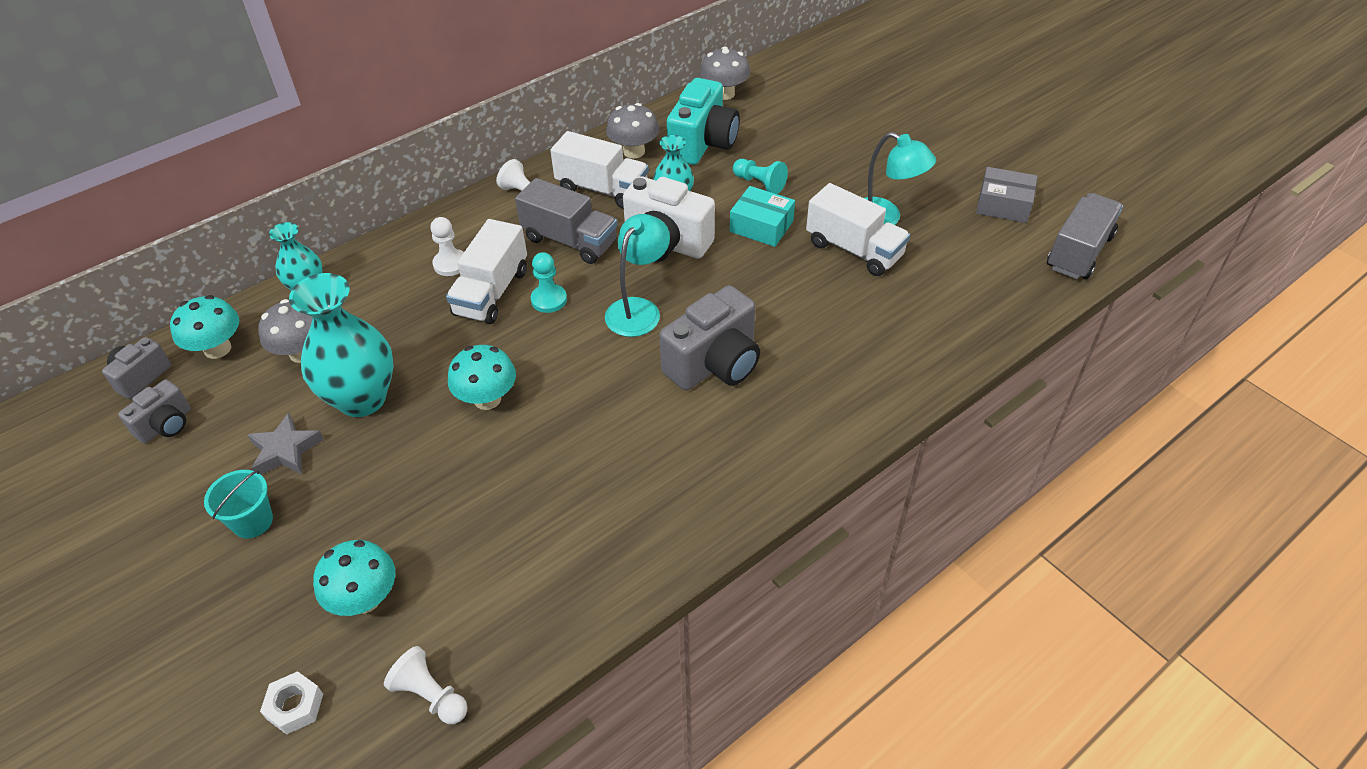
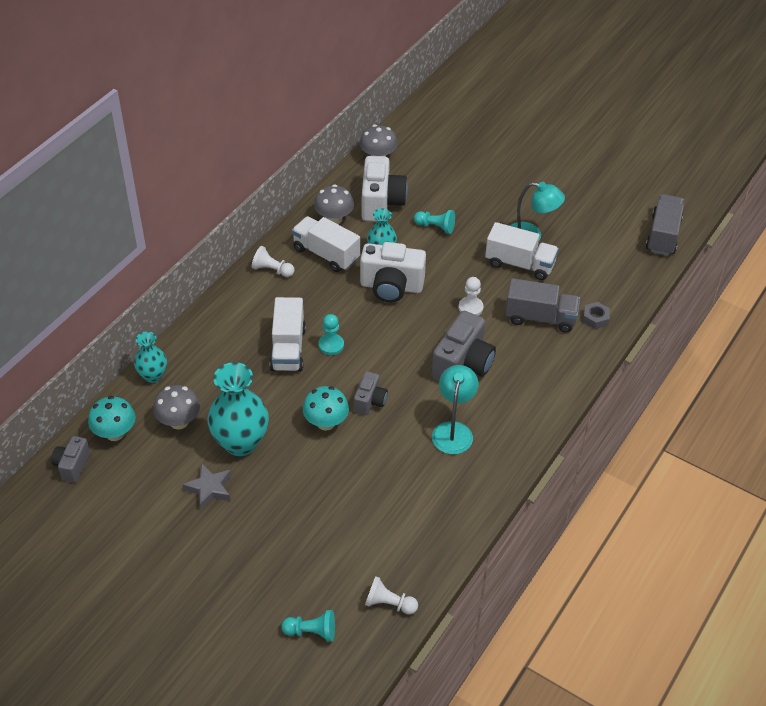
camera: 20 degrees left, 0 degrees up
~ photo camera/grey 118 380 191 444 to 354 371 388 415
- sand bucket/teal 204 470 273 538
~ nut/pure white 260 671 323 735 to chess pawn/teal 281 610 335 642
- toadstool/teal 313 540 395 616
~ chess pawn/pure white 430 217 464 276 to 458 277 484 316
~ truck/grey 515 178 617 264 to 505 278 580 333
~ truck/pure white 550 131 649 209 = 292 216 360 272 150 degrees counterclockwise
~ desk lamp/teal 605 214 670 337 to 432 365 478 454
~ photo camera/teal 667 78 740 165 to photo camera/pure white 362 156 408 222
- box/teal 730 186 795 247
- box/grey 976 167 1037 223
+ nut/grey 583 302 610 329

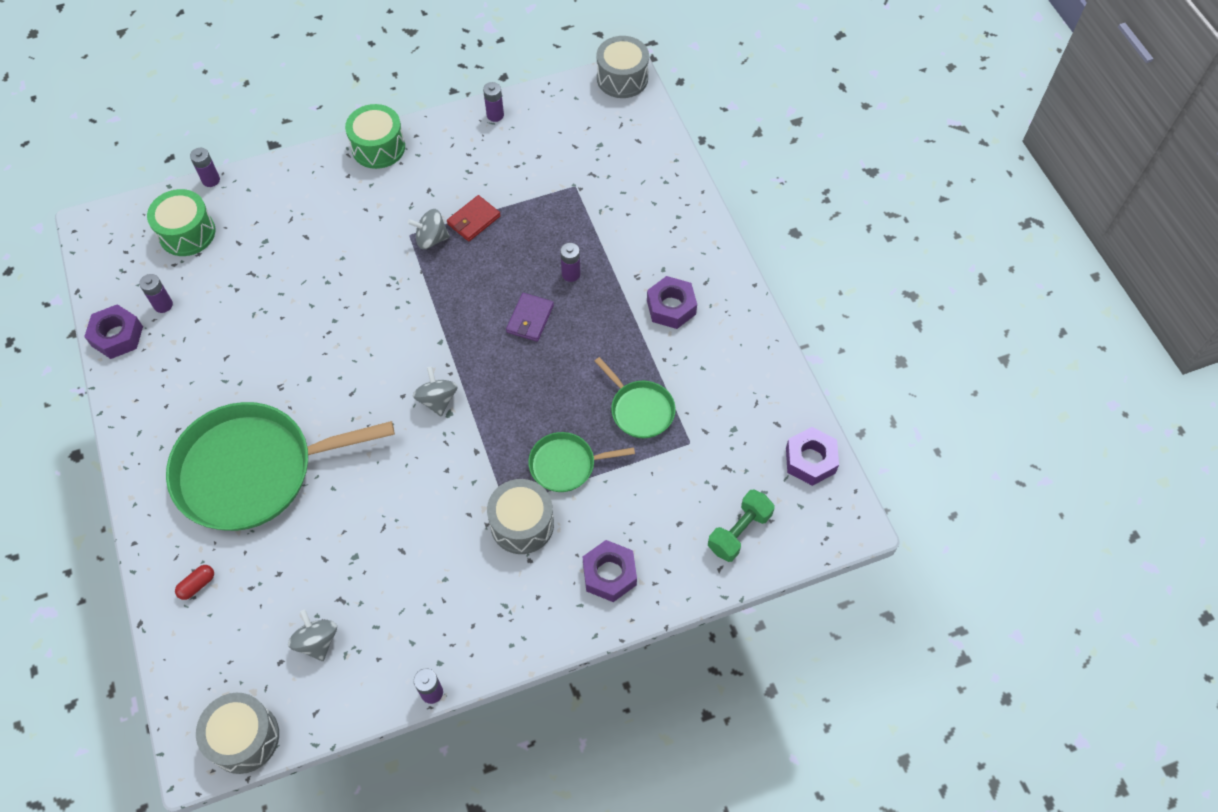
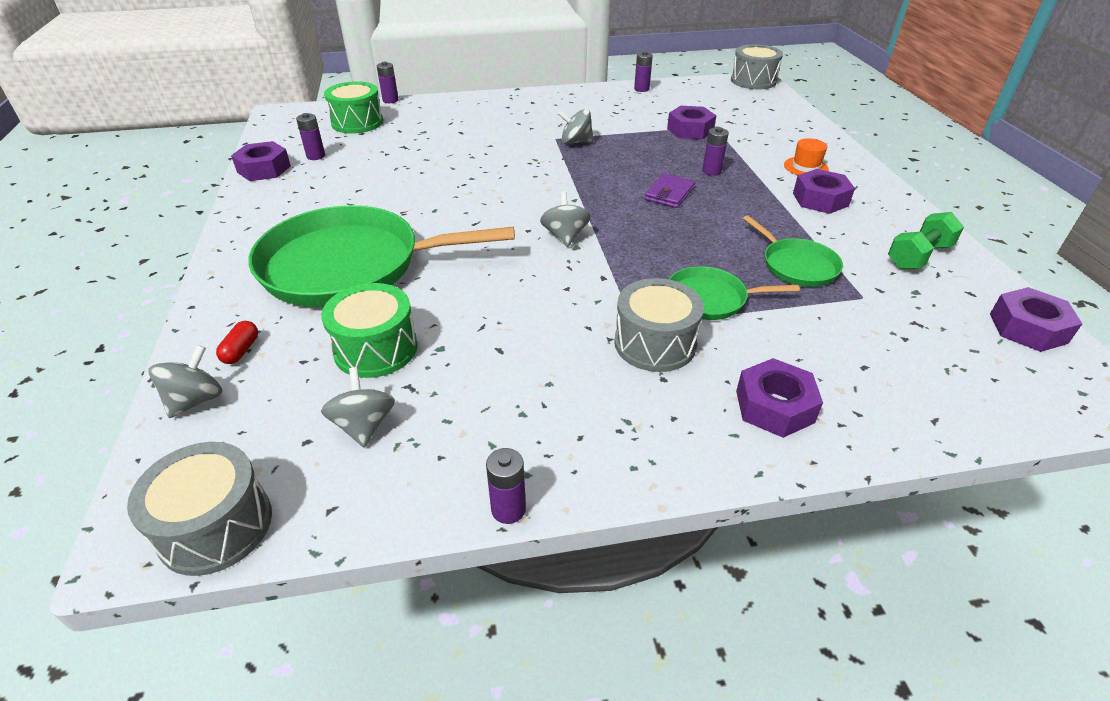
camera: 10 degrees right, 20 degrees down
~ capsule/red 175 565 214 600 = 216 321 258 364 45 degrees counterclockwise
~ snare drum/green 345 104 405 169 to 321 283 418 378
- wallet/red 447 195 501 241
~ free weight/green 708 490 775 562 to 888 212 964 270
+ whirligig/grey 148 345 222 418
+ nut/royal purple 667 106 717 140
+ hat/orange-coloured 784 138 829 175

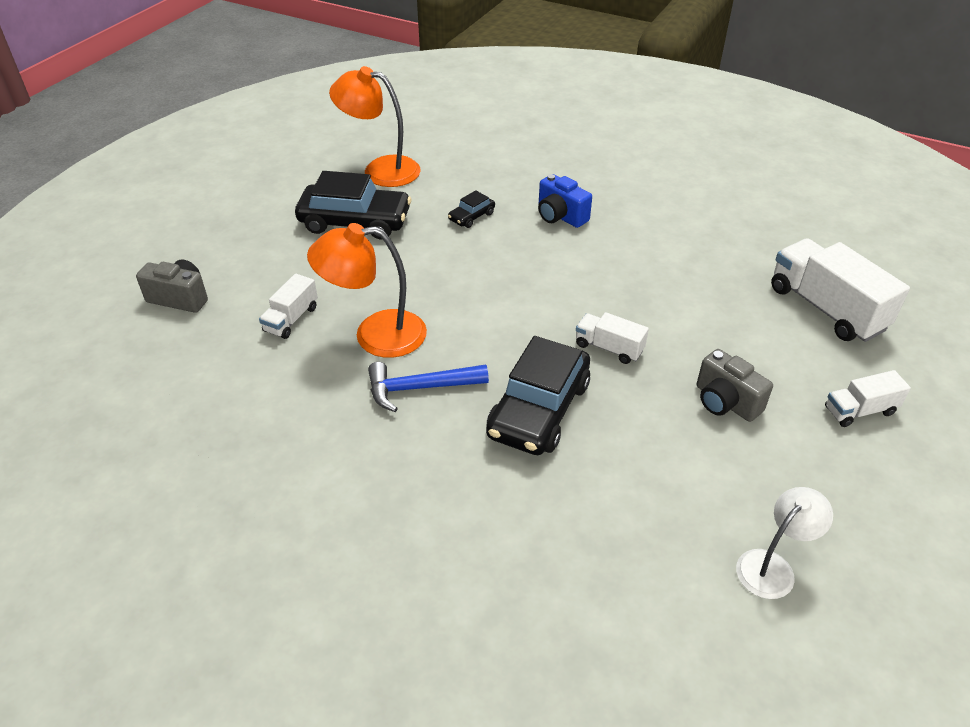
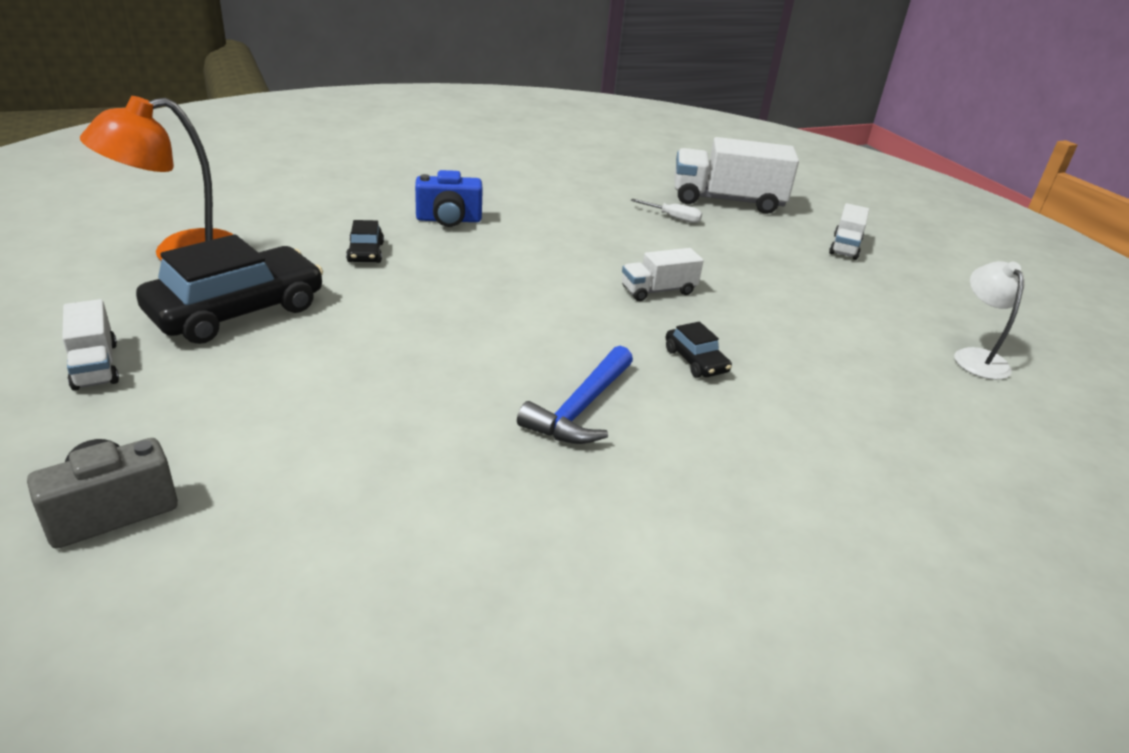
camera: 55 degrees left, 10 degrees down
~ truck/pure white 259 274 318 339 to 62 299 119 391
- desk lamp/orange-coloured 307 223 427 358
~ toy car/jet-black 486 336 590 455 = 666 322 732 378 x0.46
- photo camera/grey 697 349 773 422
+ hand screwdriver/pure white 631 199 702 223

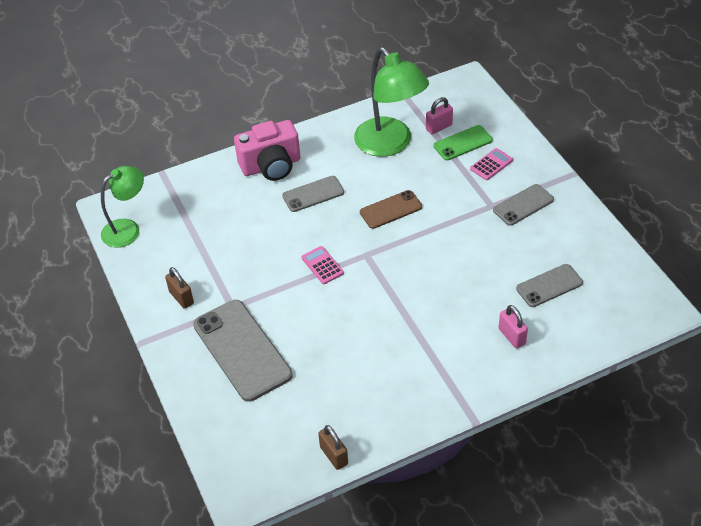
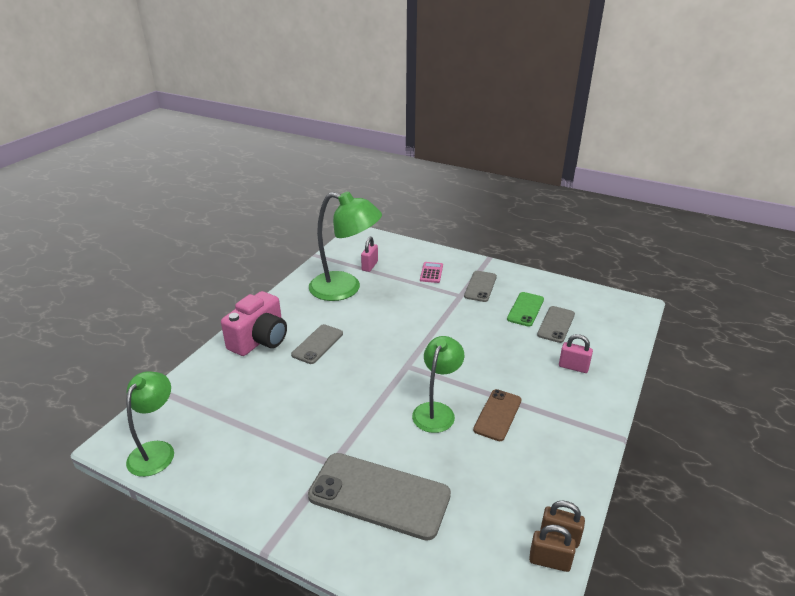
camera: 40 degrees left, 15 degrees down
~ padlock/brown 165 267 194 309 to 529 525 576 572
- calculator/rosy 301 246 344 284
~ phone/brown 360 190 422 229 to 473 389 522 441
~ phone/green 433 125 493 160 to 507 292 544 327
+ desk lamp/green 412 336 464 433

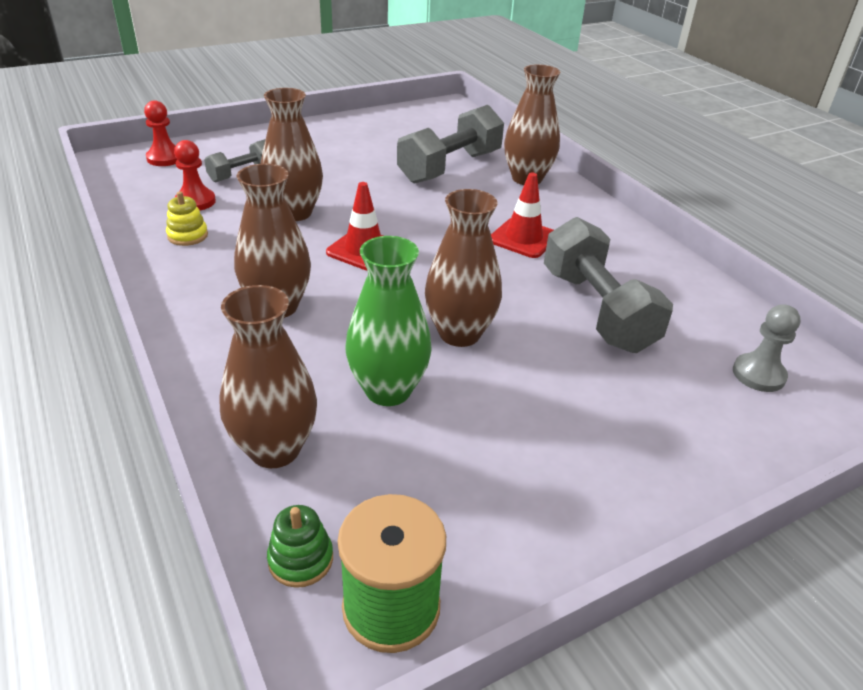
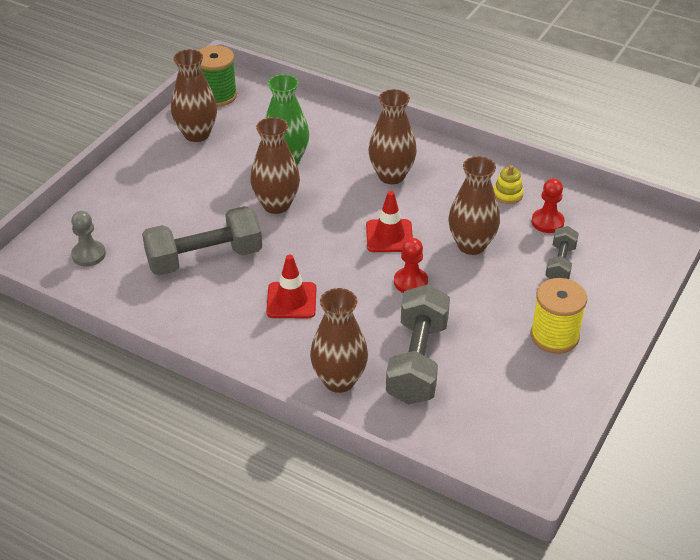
camera: 150 degrees right, 5 degrees up
~ chess pawn/red 144 100 177 166 to 394 238 428 293
~ tall vase/brown 219 285 317 468 to 171 49 217 142
- stacking rings/green 267 505 333 588
~ free weight/grey 544 217 673 353 = 142 206 262 276 60 degrees counterclockwise
+ reel of thread/bright yellow 530 278 587 354

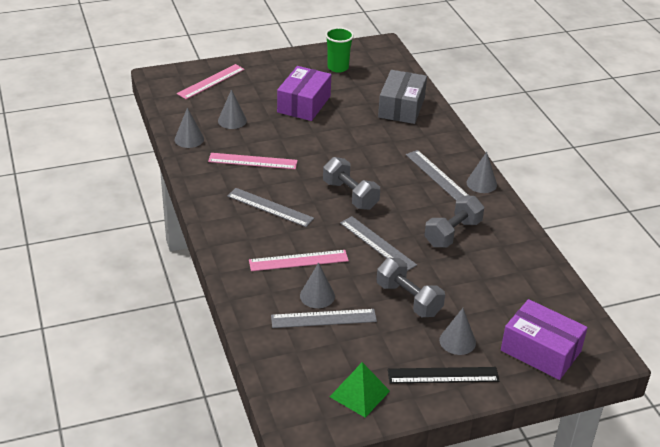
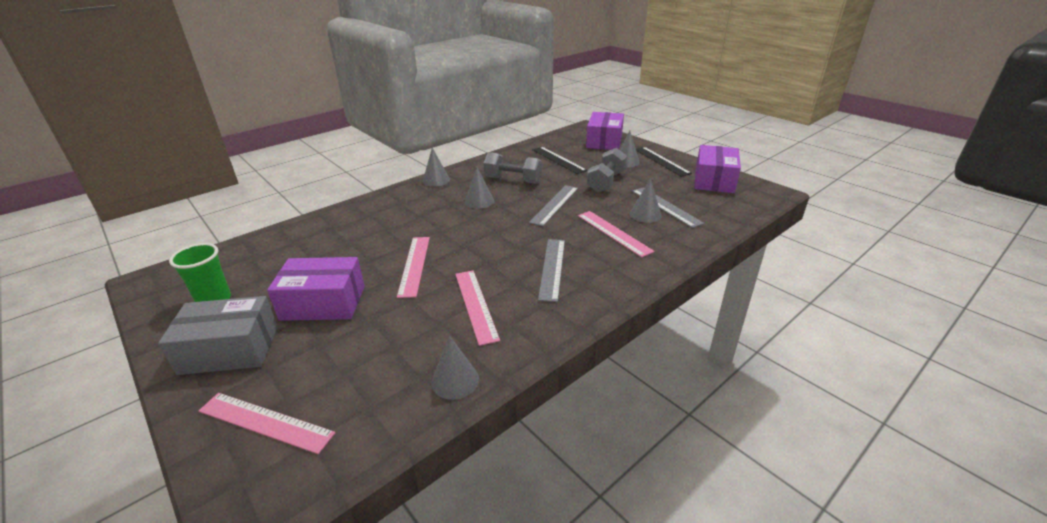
camera: 110 degrees left, 5 degrees down
~ cone/grey 218 89 247 129 to 465 167 494 209
- free weight/grey 323 157 380 210
~ pyramid shape/green 330 362 390 418 to box/royal purple 694 145 741 193
~ box/grey 378 70 427 124 to 158 296 278 375
- ruler/grey 406 150 469 200
+ ruler/rosy 397 237 430 298
+ ruler/jet-black 532 147 587 174

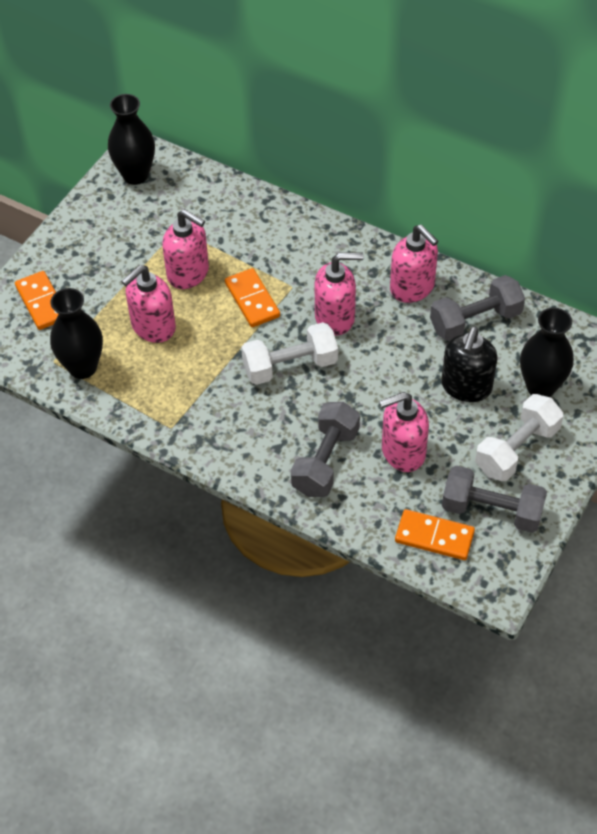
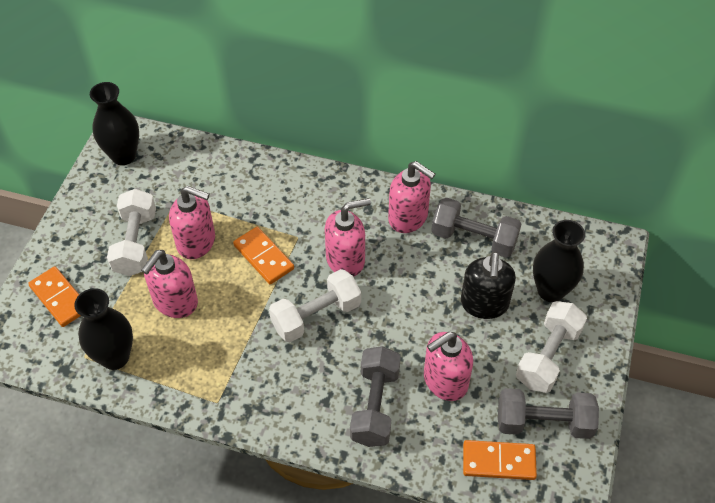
camera: 15 degrees left, 0 degrees up
~ free weight/grey 430 275 525 341 = 431 198 521 258 60 degrees clockwise
+ free weight/pure white 107 189 156 276

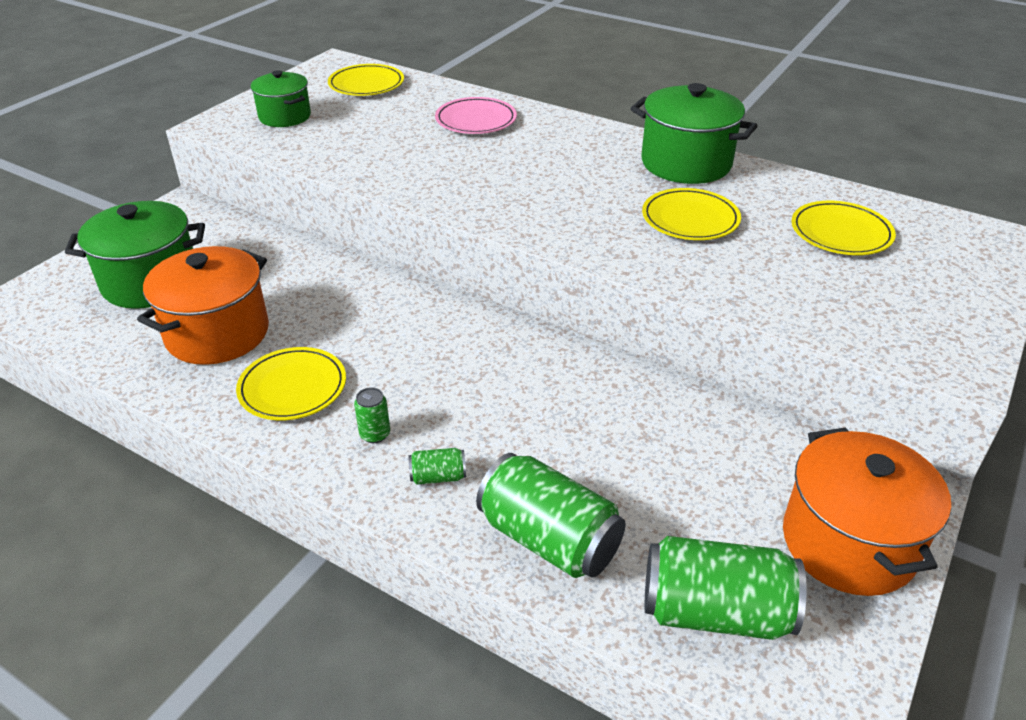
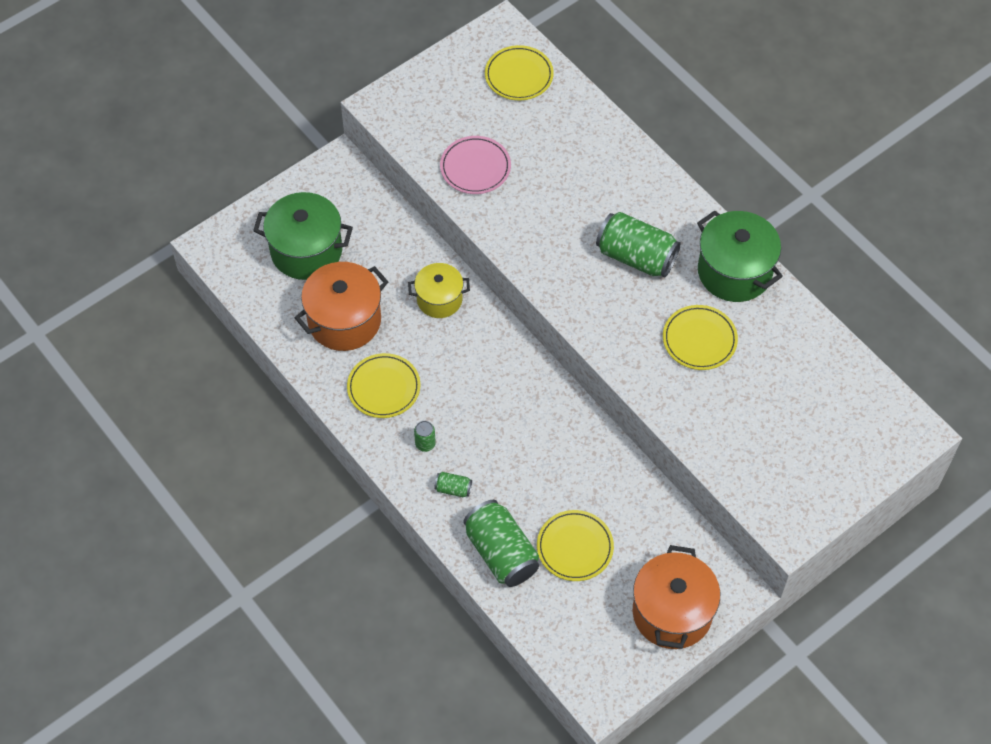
camera: 20 degrees right, 20 degrees up
- cooking pot/green 251 70 311 127
~ plate/rosy 435 97 517 134 to 440 136 511 194
~ soda can/green 645 536 807 640 to 596 212 681 277
~ plate/bright yellow 791 201 896 255 to 537 510 614 581
+ cooking pot/bright yellow 408 263 470 318

